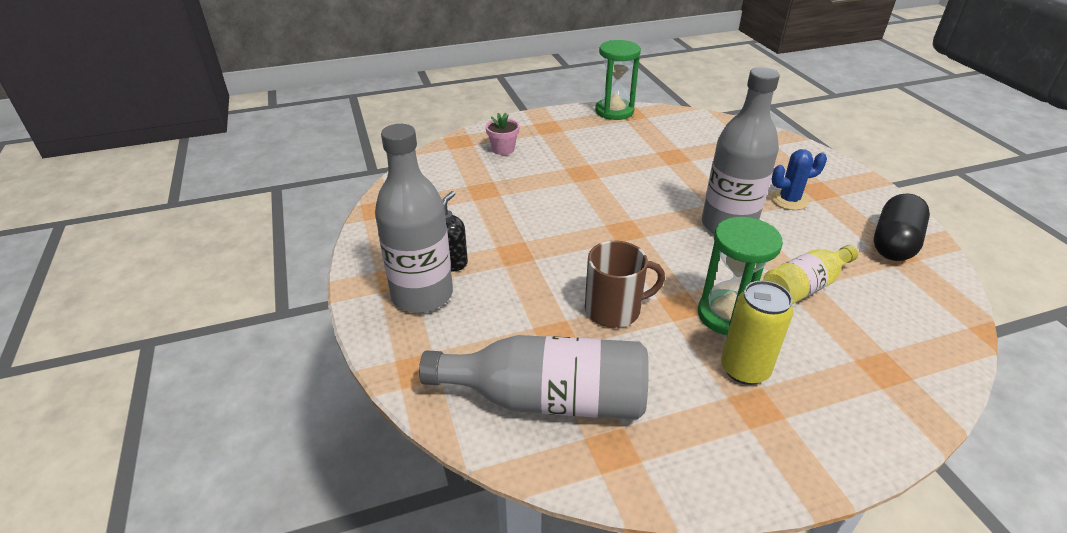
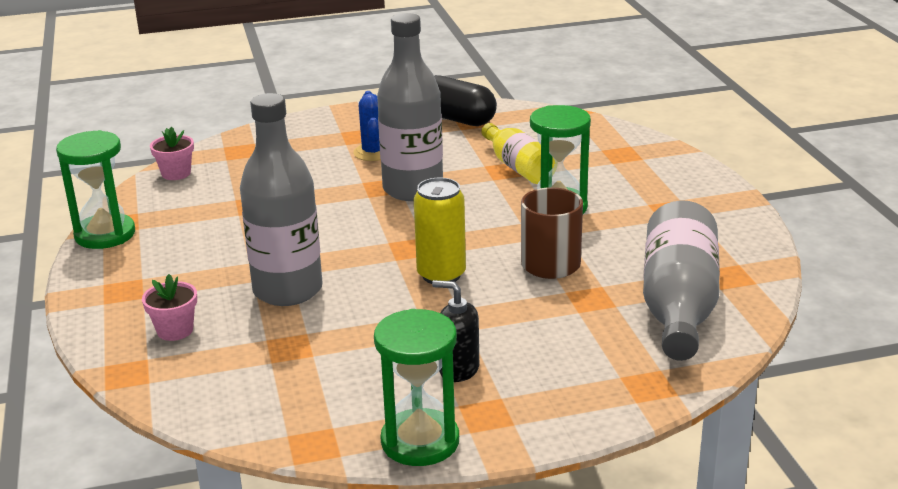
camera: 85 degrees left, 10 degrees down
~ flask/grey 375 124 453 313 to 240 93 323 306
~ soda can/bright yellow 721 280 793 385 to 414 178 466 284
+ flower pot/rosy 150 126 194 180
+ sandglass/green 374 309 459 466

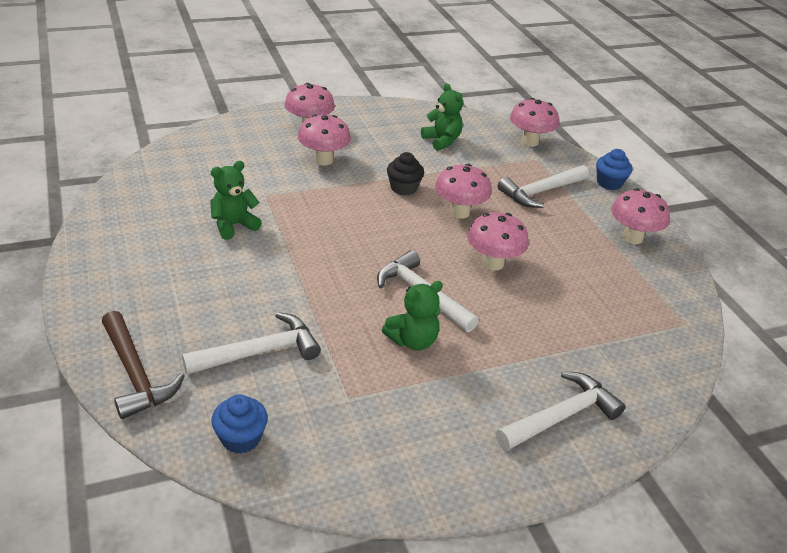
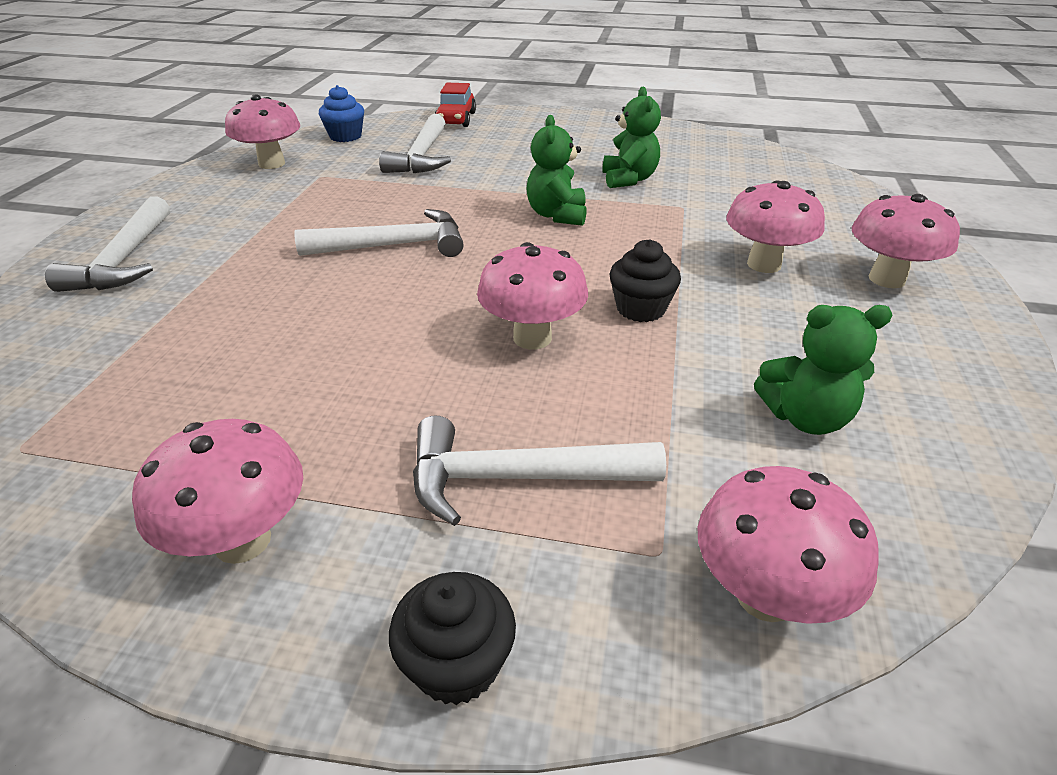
camera: 125 degrees right, 0 degrees up
~ hammer/brown 102 311 185 419 to toy car/red 435 83 476 127
~ teddy bear/green 382 281 443 350 to 526 115 587 226
~ toadstool/rosy 467 212 529 270 to 225 94 300 169
~ hammer/pure white 498 165 589 208 = 413 415 666 526 90 degrees counterclockwise
~ muffin/cobalt 596 149 632 190 to muffin/jet-black 389 572 516 705

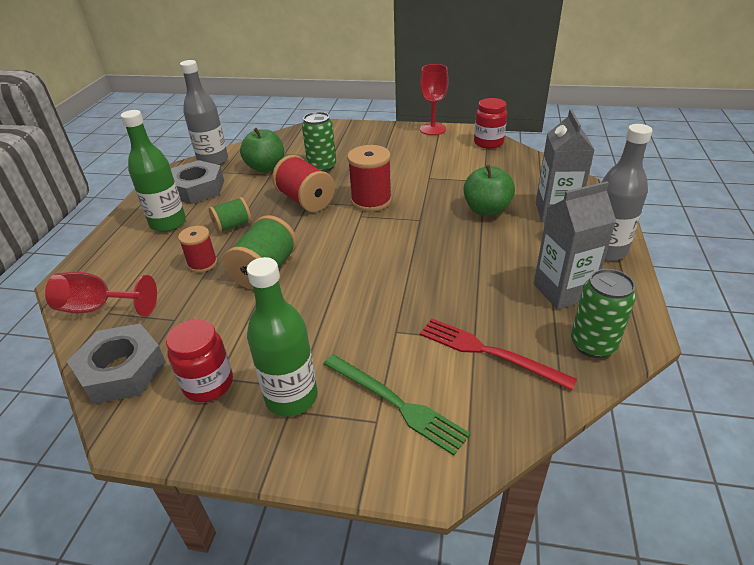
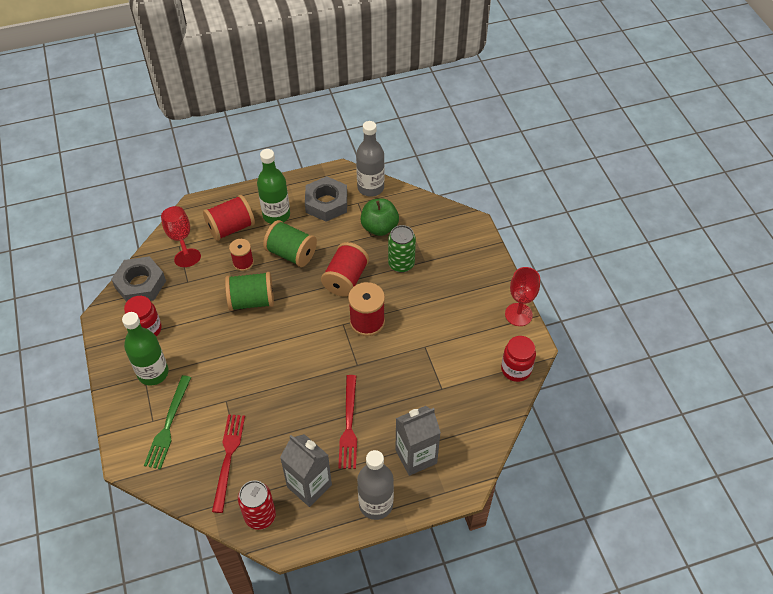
camera: 60 degrees right, 15 degrees up
~ reel of thread/green 209 197 251 233 = 263 220 317 267 x1.60
- apple/green 463 165 515 216
~ soda can/green 571 269 636 358 to soda can/red 238 480 276 530
+ reel of thread/red 203 195 255 241
+ table fork/red 338 375 357 469

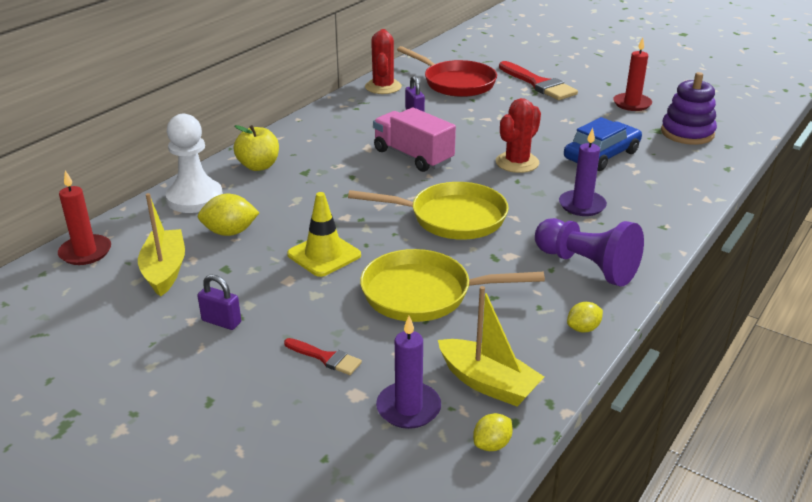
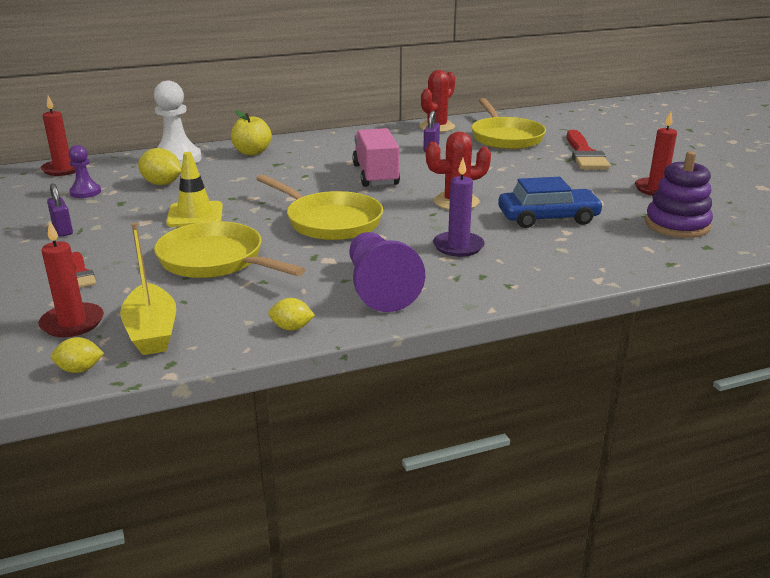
camera: 35 degrees right, 5 degrees down
~ boat/bright yellow 138 193 185 297 to chess pawn/royal purple 69 145 101 198
~ pillar candle/royal purple 376 316 441 429 to pillar candle/red 39 220 104 337
~ skillet/red 397 46 497 97 to skillet/bright yellow 471 98 546 149

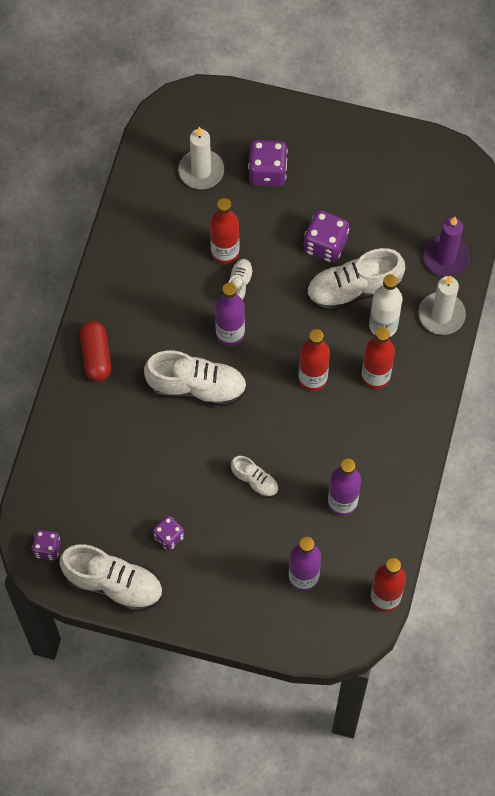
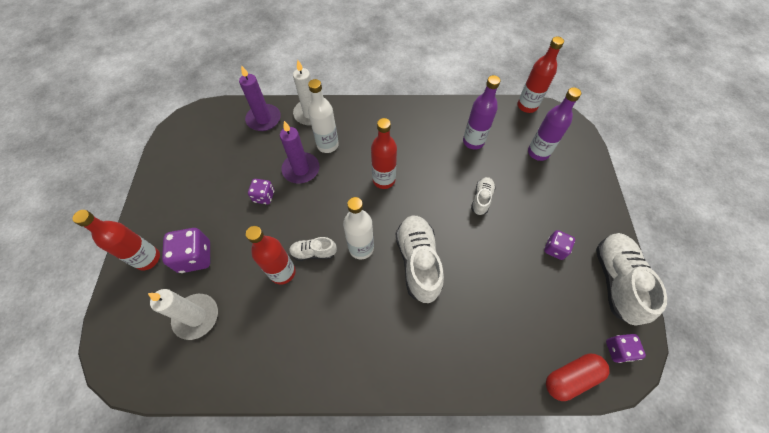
camera: 105 degrees left, 5 degrees down
~ capsule/red 80 321 111 382 to 546 354 610 401
~ flask/royal purple 215 283 245 346 to flask/pure white 343 197 374 260
~ game die/royal purple 304 210 349 263 = 248 179 274 204 x0.62
~ shoe/pure white 306 248 405 311 to pillar candle/royal purple 280 121 319 184
~ flask/red 362 327 395 389 to 73 210 160 271

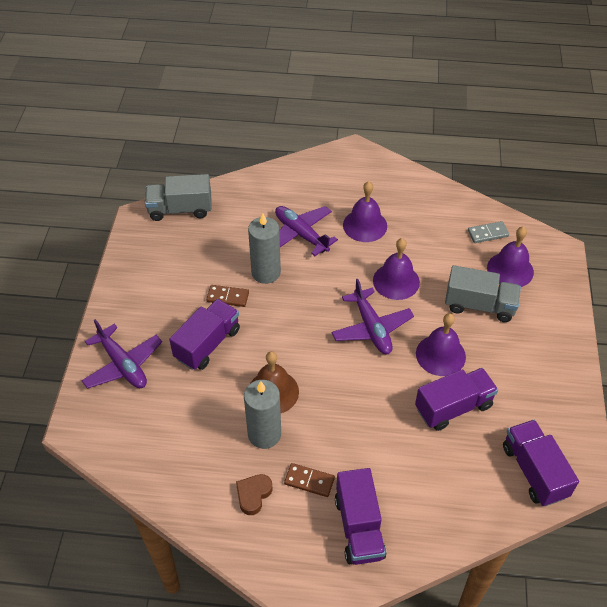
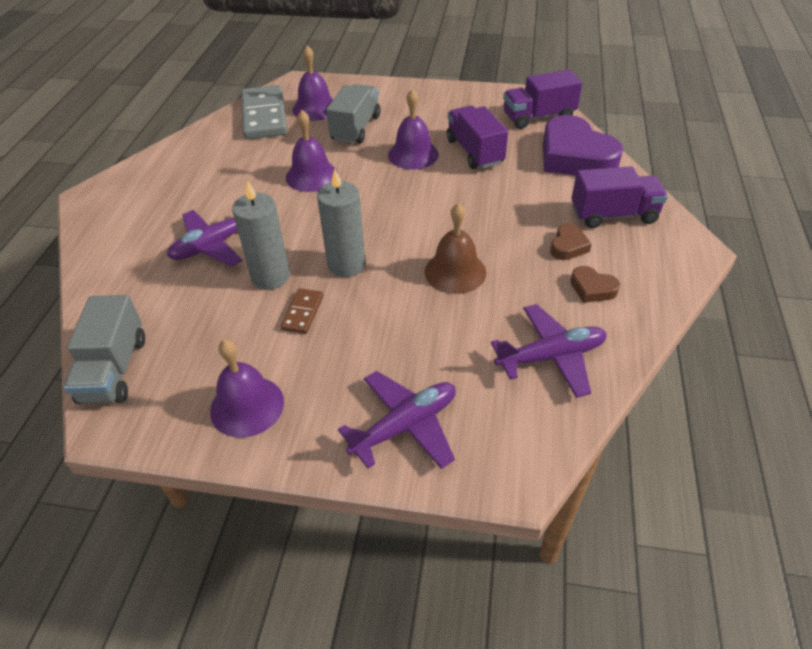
camera: 85 degrees left, 5 degrees down
- truck/royal purple 169 299 240 370
~ pillar candle/grey 244 380 281 449 to 317 169 366 277
~ domino piece/brown 284 463 335 497 to heart shape/brown 550 223 592 260
~ aeroplane/royal purple 332 279 414 355 to 491 304 607 398
~ bell/royal purple 343 181 387 242 to 210 339 284 438
~ domino piece/grey 468 221 509 243 = 241 85 287 139 x2.11
+ heart shape/royal purple 543 115 623 176

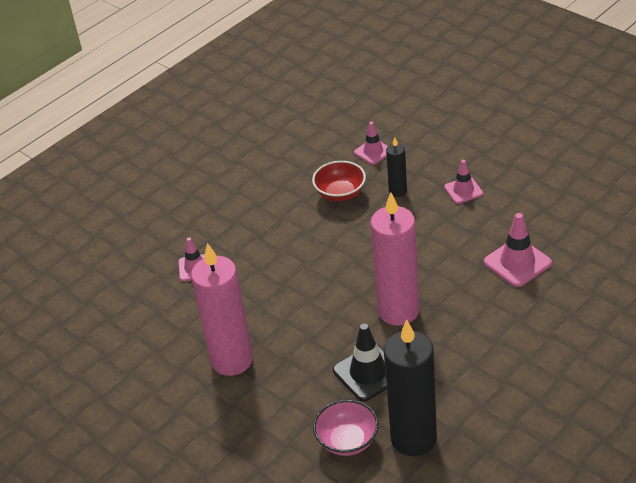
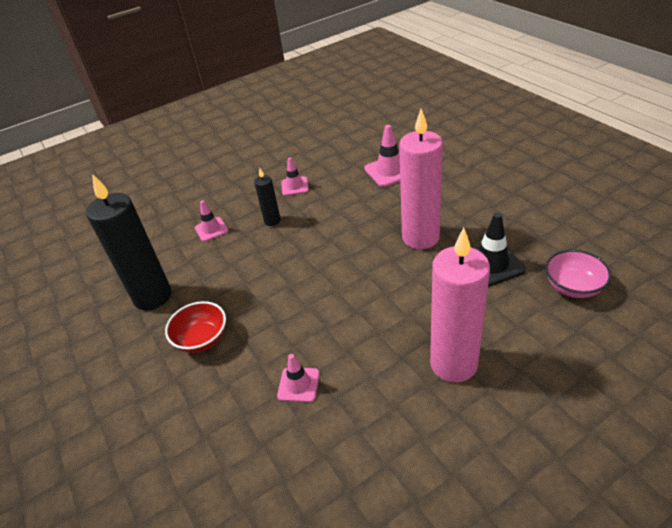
camera: 75 degrees left, 0 degrees up
~ bowl/red 312 161 366 201 to 165 301 226 353
~ pillar candle/jet-black 384 320 437 456 to 86 174 172 310

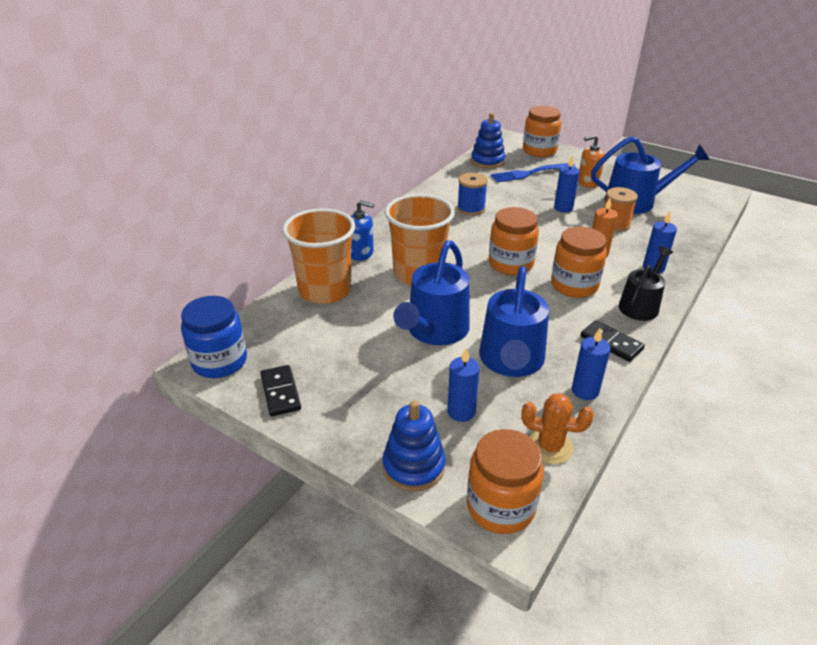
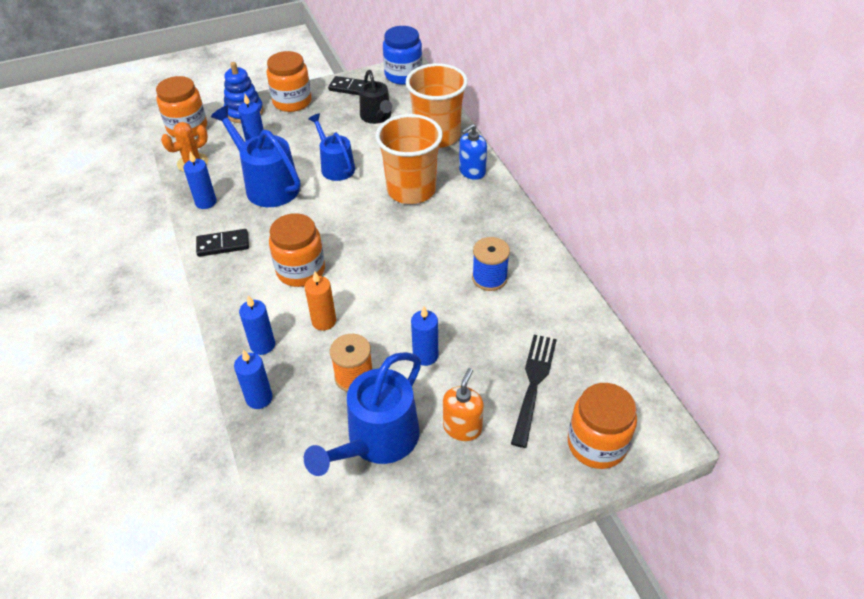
camera: 125 degrees right, 10 degrees up
~ sprinkling can/cobalt 393 240 470 345 = 308 114 355 181 x0.65
- stacking rings/cobalt 471 113 505 169
~ preserve jar/orange-coloured 489 207 539 275 to 267 51 312 112
~ table fork/cobalt 491 163 576 183 to table fork/jet-black 511 335 557 448
~ sprinkling can/jet-black 619 246 673 321 to 359 70 392 124
+ pillar candle/cobalt 234 349 273 409

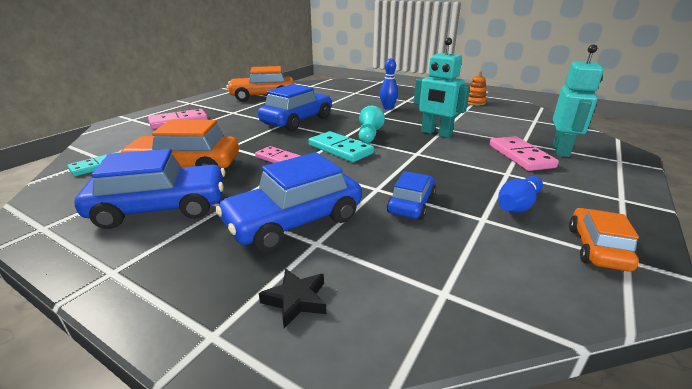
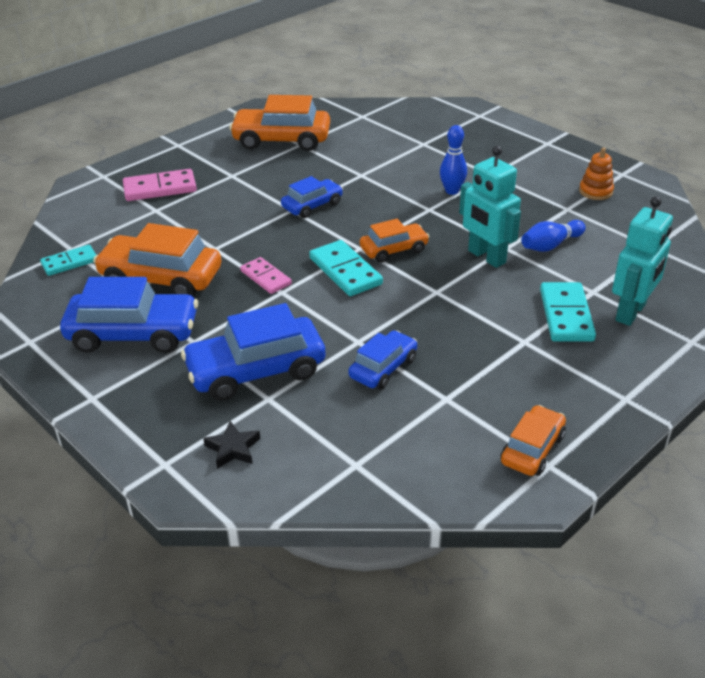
camera: 15 degrees right, 10 degrees up
~ toy car/cobalt 258 84 332 131 = 281 176 343 218 x0.58
~ chess pawn/teal 359 106 385 143 to toy car/orange-coloured 360 219 430 263
~ domino piece/rosy 489 136 559 171 to domino piece/teal 540 282 596 342
~ bowling pin/cobalt 498 176 543 213 to 521 220 586 252

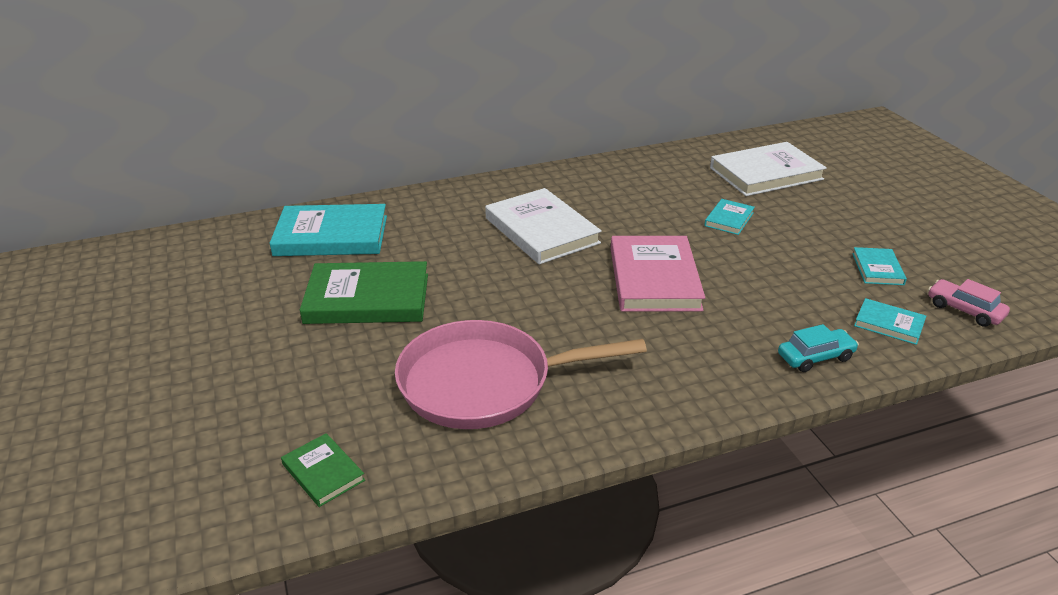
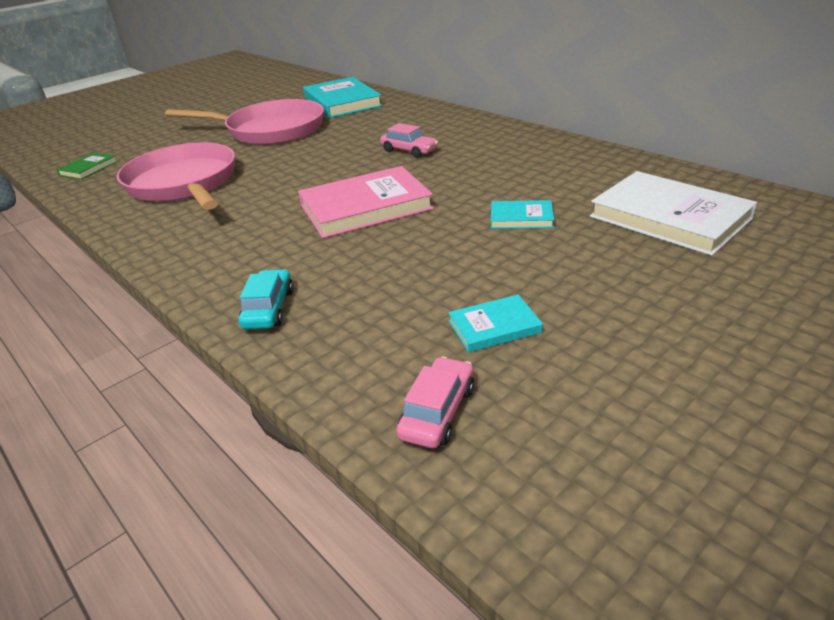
camera: 70 degrees right, 0 degrees up
~ hardcover/green 300 261 428 324 to skillet/rosy 165 99 324 145
~ hardcover/pure white 485 188 602 265 to toy car/rosy 380 123 438 158
~ toy car/teal 778 324 859 372 = 239 269 293 329 135 degrees counterclockwise
- hardcover/teal 854 298 926 345

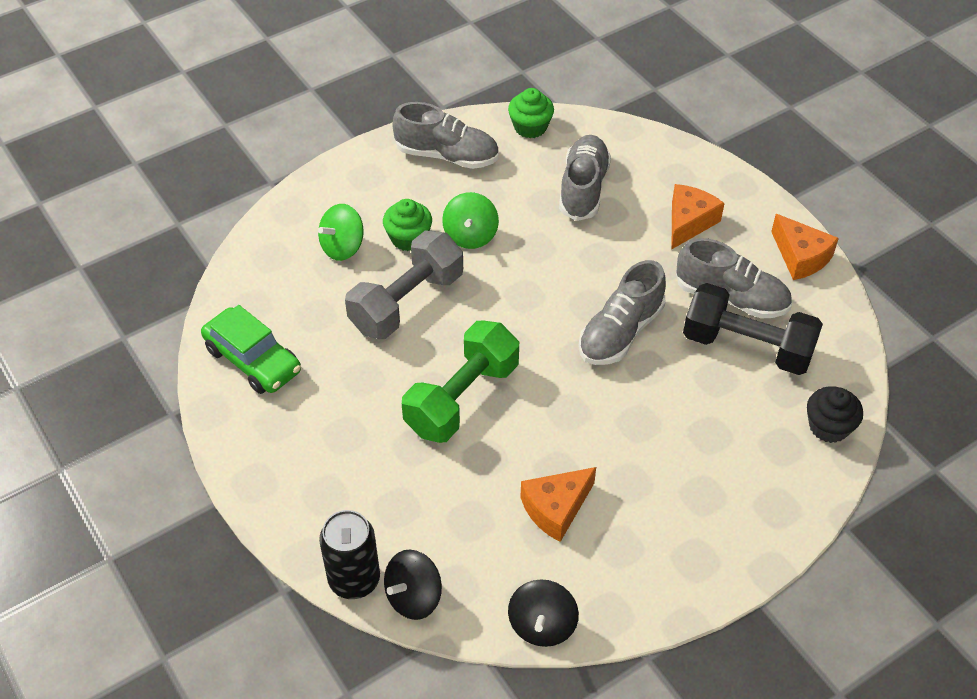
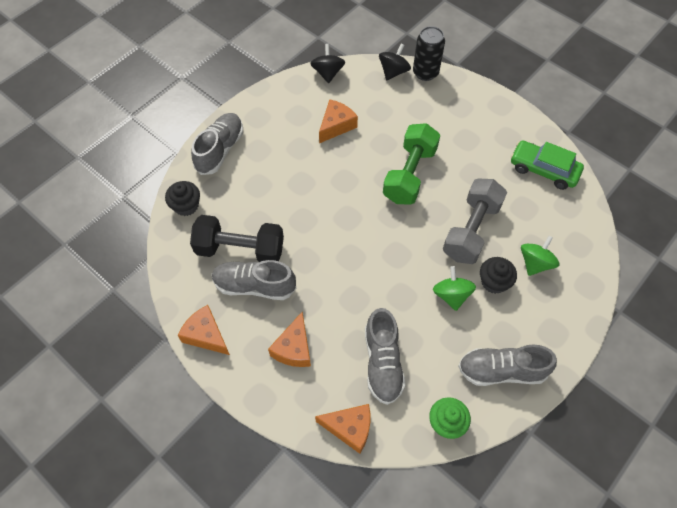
camera: 165 degrees right, 10 degrees up
~ muffin/green 383 199 432 251 to muffin/jet-black 480 257 517 294
~ shoe/grey 579 260 666 365 to 191 113 243 175
+ piece of cheese/orange-coloured 315 404 370 454

